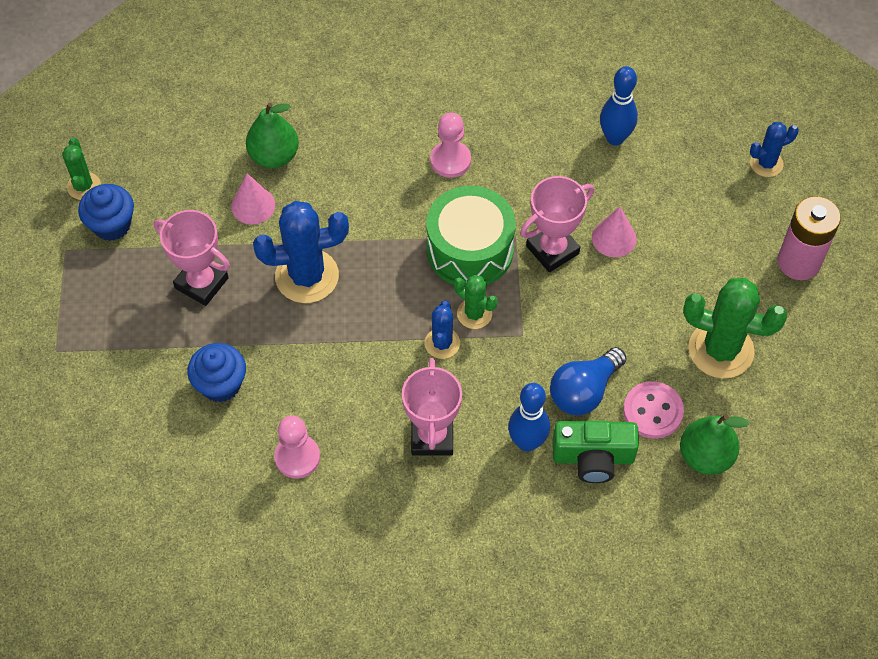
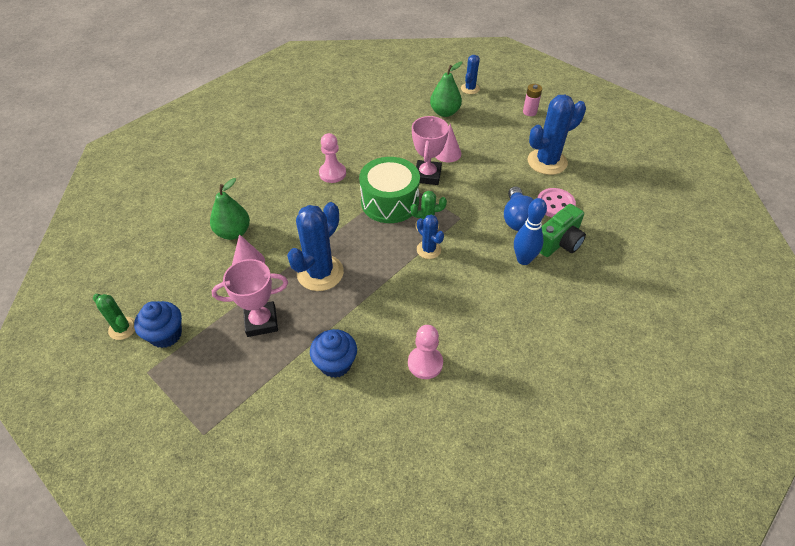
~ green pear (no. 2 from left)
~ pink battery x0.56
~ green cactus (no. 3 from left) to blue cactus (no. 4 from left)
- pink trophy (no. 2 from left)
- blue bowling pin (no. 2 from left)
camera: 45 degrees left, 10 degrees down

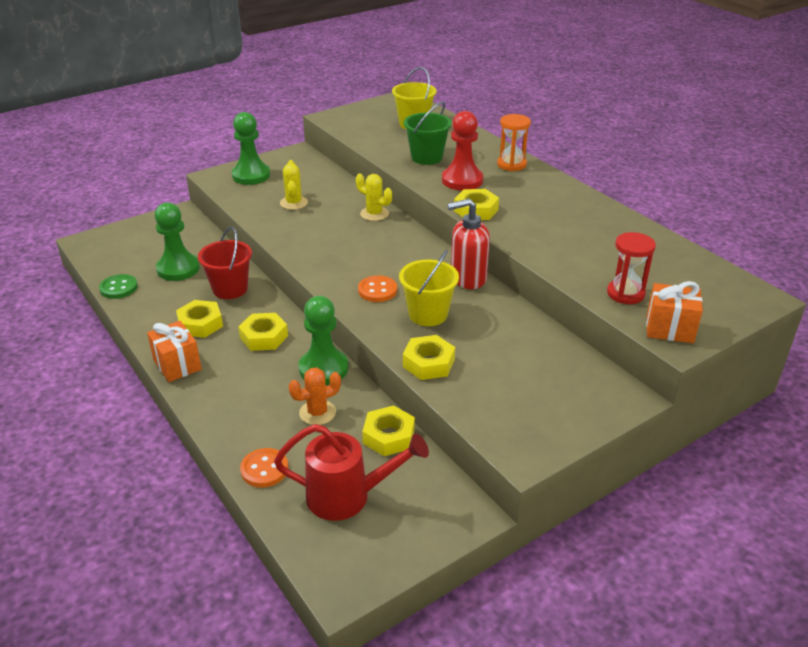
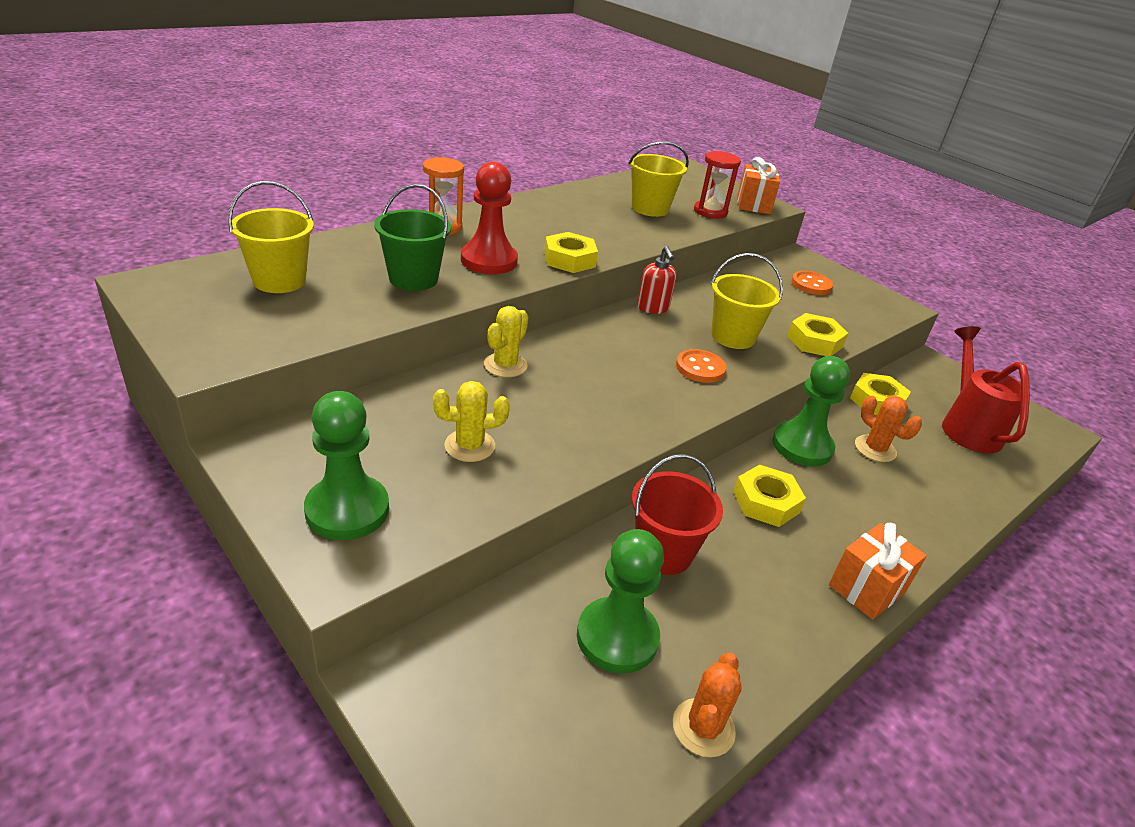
+ yellow bucket (no. 2 from left)
~ red soap dispenser x0.66
~ green button to orange cactus (no. 1 from left)
~ orange button (no. 1 from left in the first image) to orange button (no. 2 from left)
- yellow nut (no. 1 from left)
camera: 100 degrees left, 0 degrees up

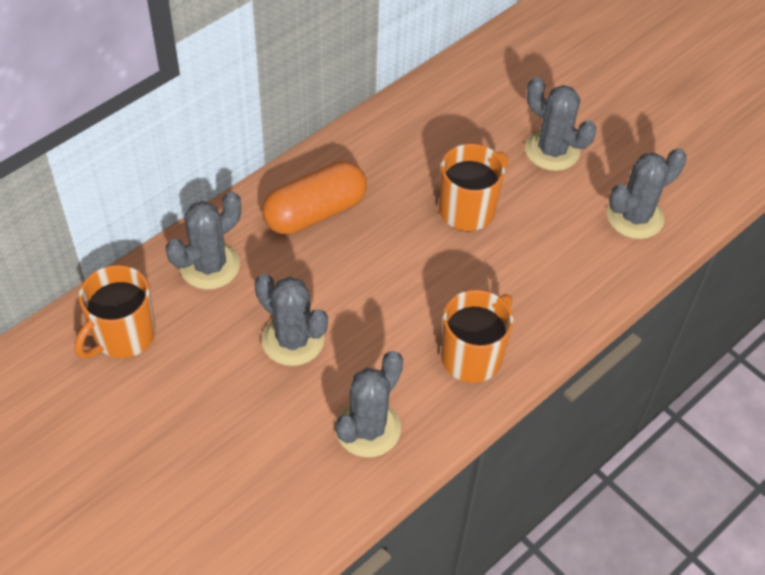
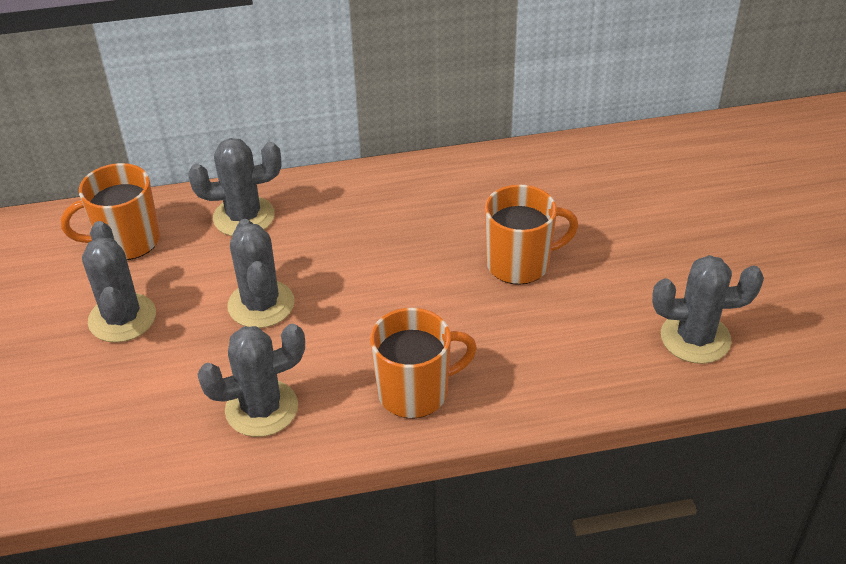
~ grey cactus (no. 4 from left in the first image) to grey cactus (no. 1 from left)
- orange capsule
camera: 35 degrees right, 10 degrees down

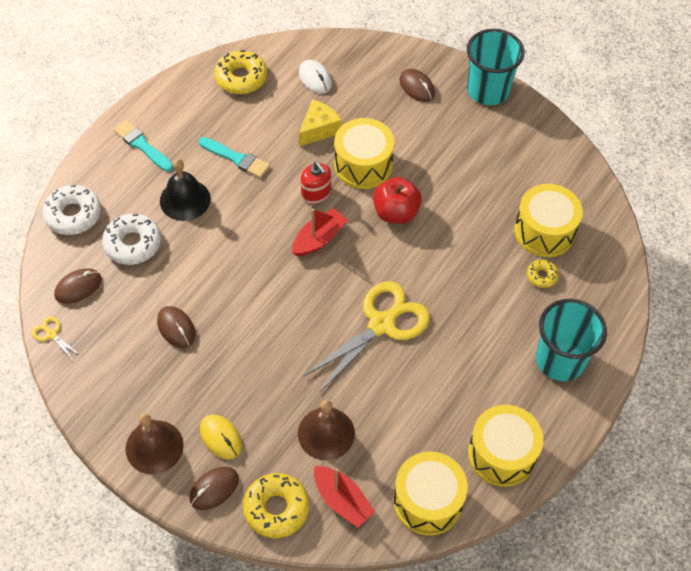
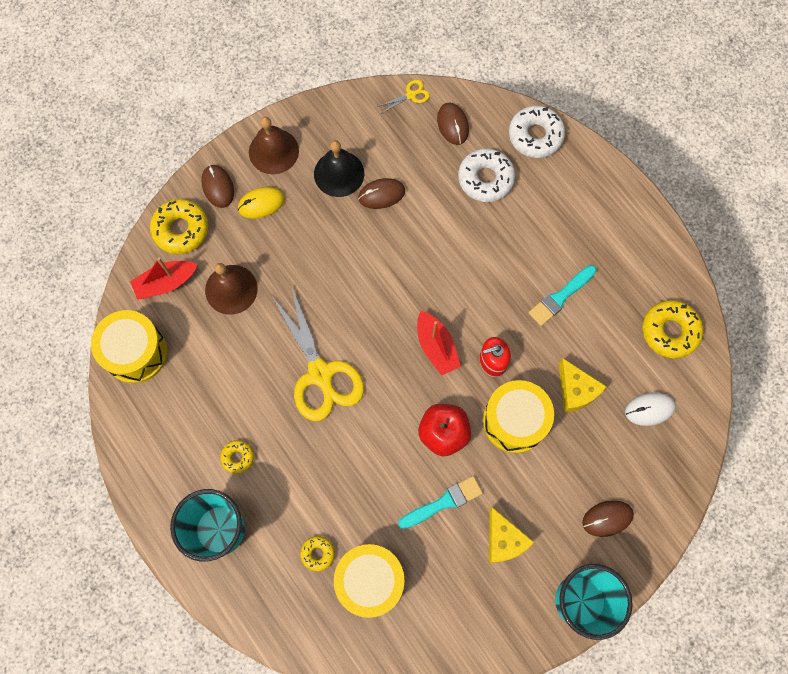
+ yellow donut (no. 2 from left)
~ black bell
~ turquoise brush (no. 1 from left)
+ yellow cheese (no. 1 from left)
- yellow drum (no. 3 from left)
camera: 110 degrees right, 15 degrees up

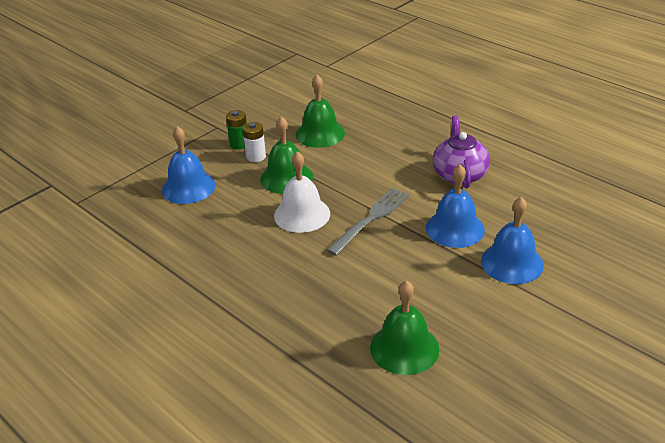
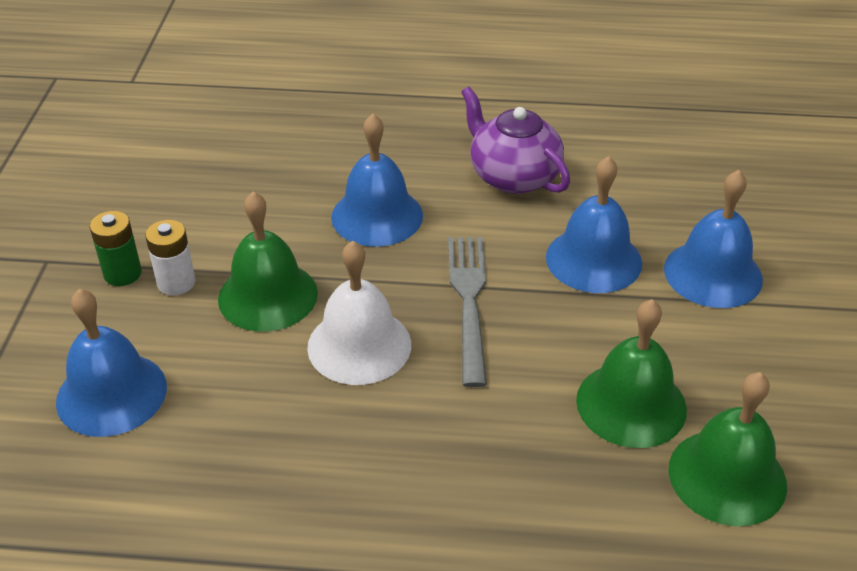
+ blue bell (no. 2 from left)
~ green bell (no. 2 from left)
camera: 40 degrees left, 5 degrees up

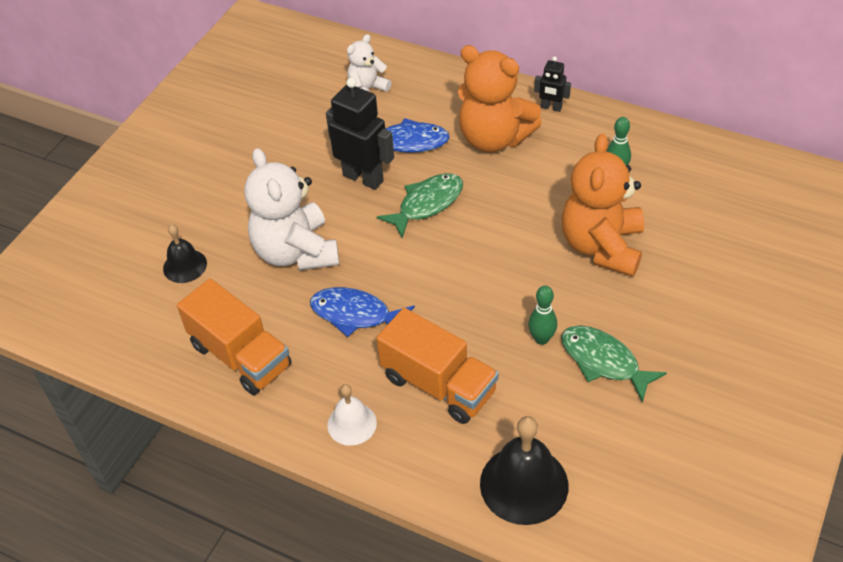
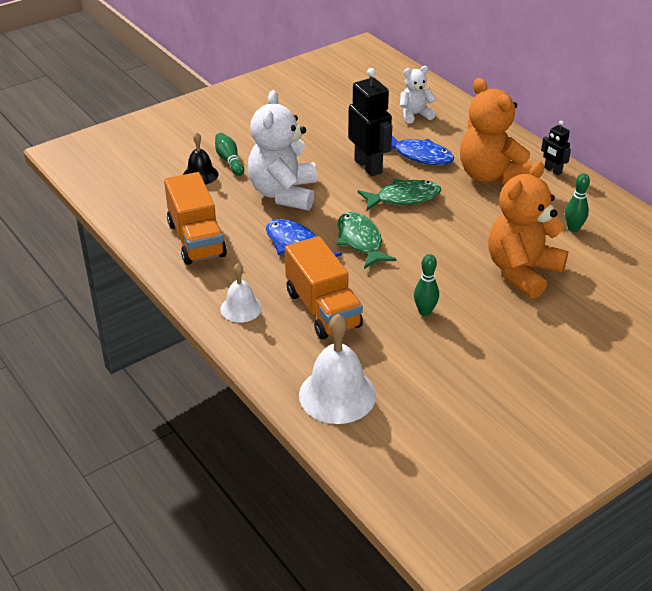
+ green bowling pin (no. 1 from left)
~ black bell (no. 2 from left) to white bell (no. 2 from left)
~ green fish (no. 2 from left in the first image) to green fish (no. 1 from left)
camera: 25 degrees right, 10 degrees down

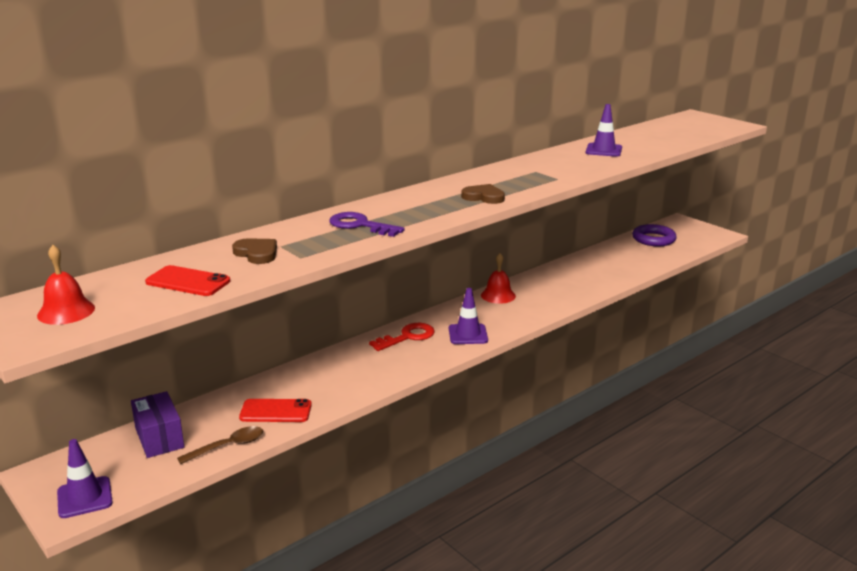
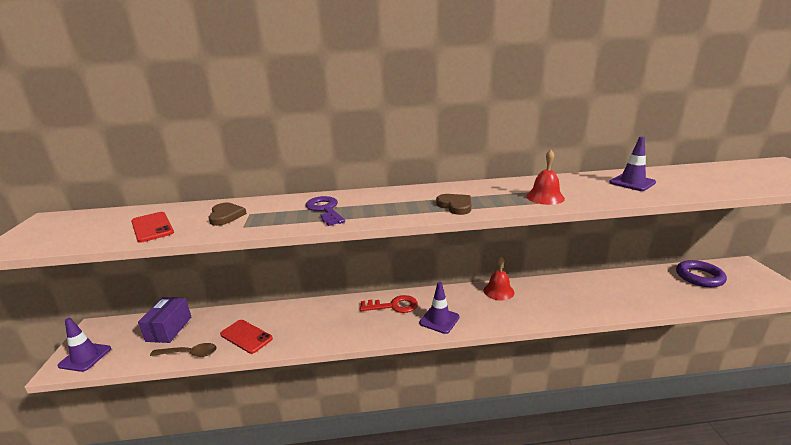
~ red bell (no. 1 from left in the first image) to red bell (no. 2 from left)
camera: 35 degrees right, 0 degrees up

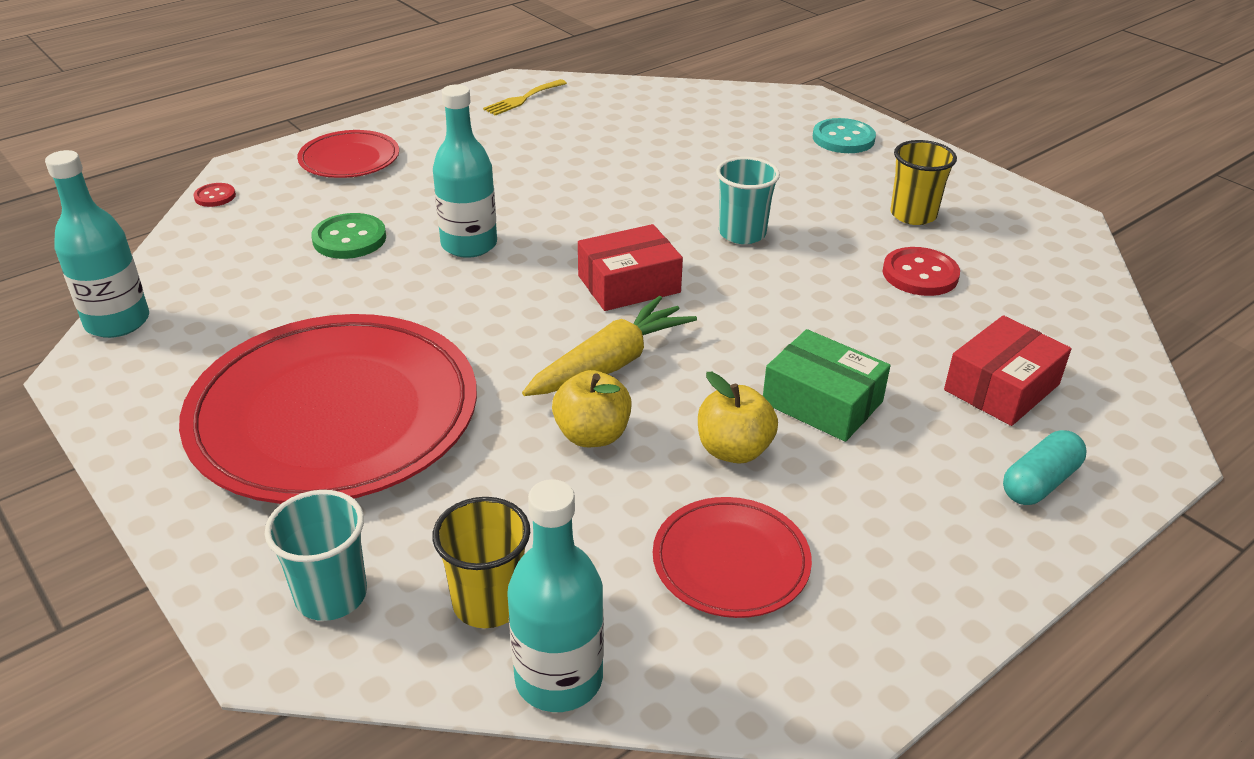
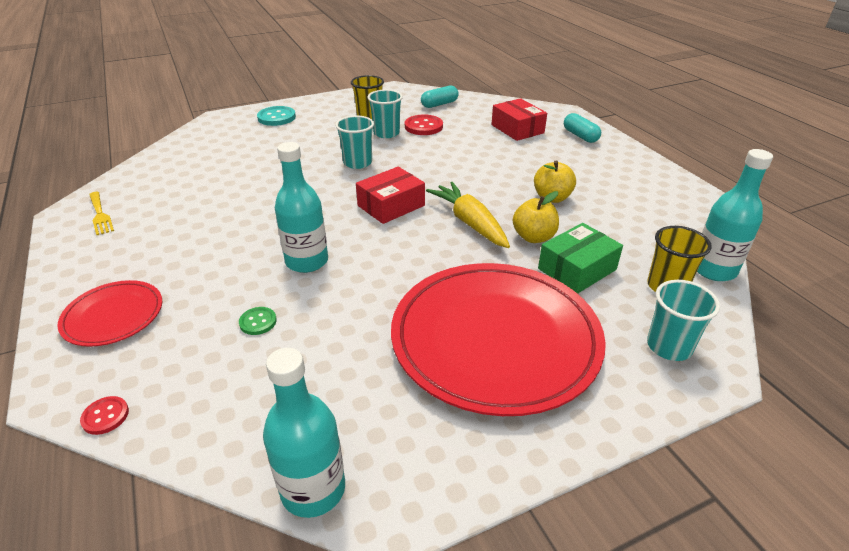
~ green button x0.58
~ red box (no. 1 from left) 60 degrees clockwise
+ turquoise cup (no. 2 from left)
+ turquoise capsule (no. 1 from left)
~ green box
- red plate (no. 3 from left)
camera: 75 degrees left, 0 degrees up

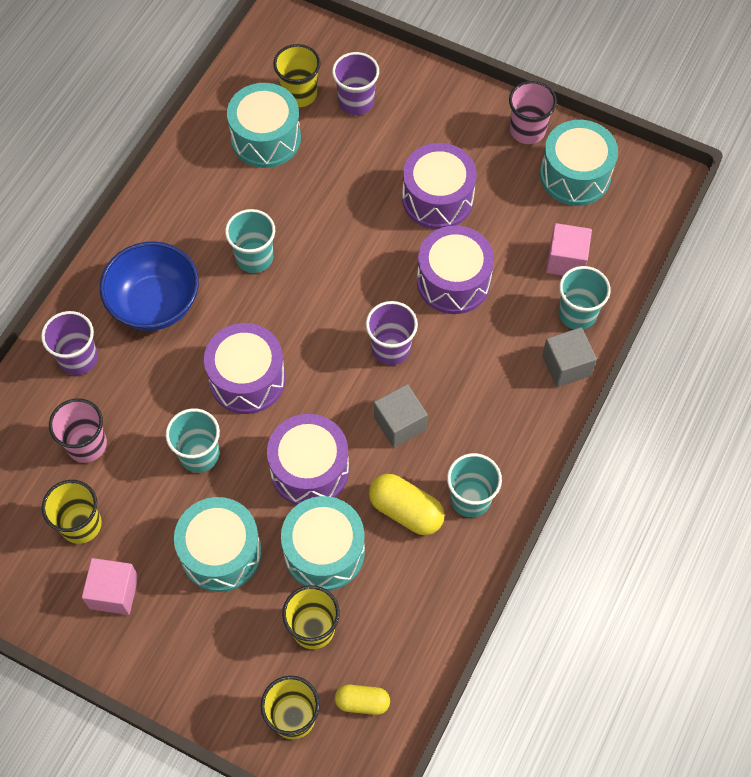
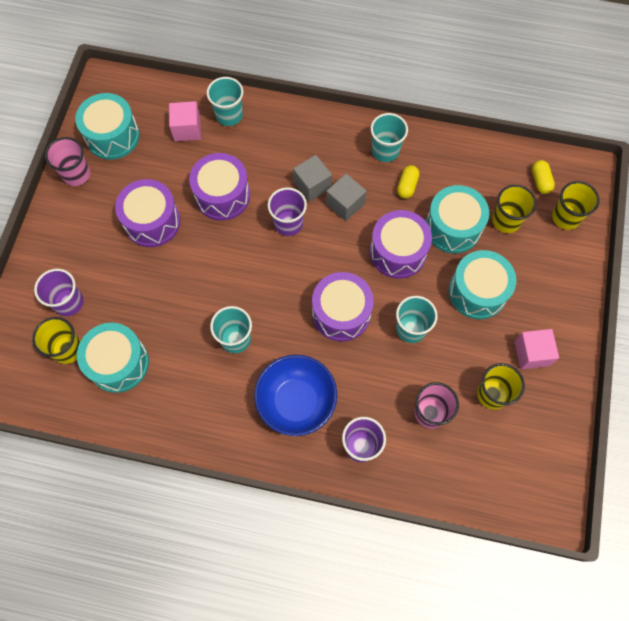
~ grey cube (no. 2 from left in the first image) to grey cube (no. 1 from left)
~ yellow capsule (no. 2 from left in the first image) x0.64
camera: 105 degrees left, 5 degrees up

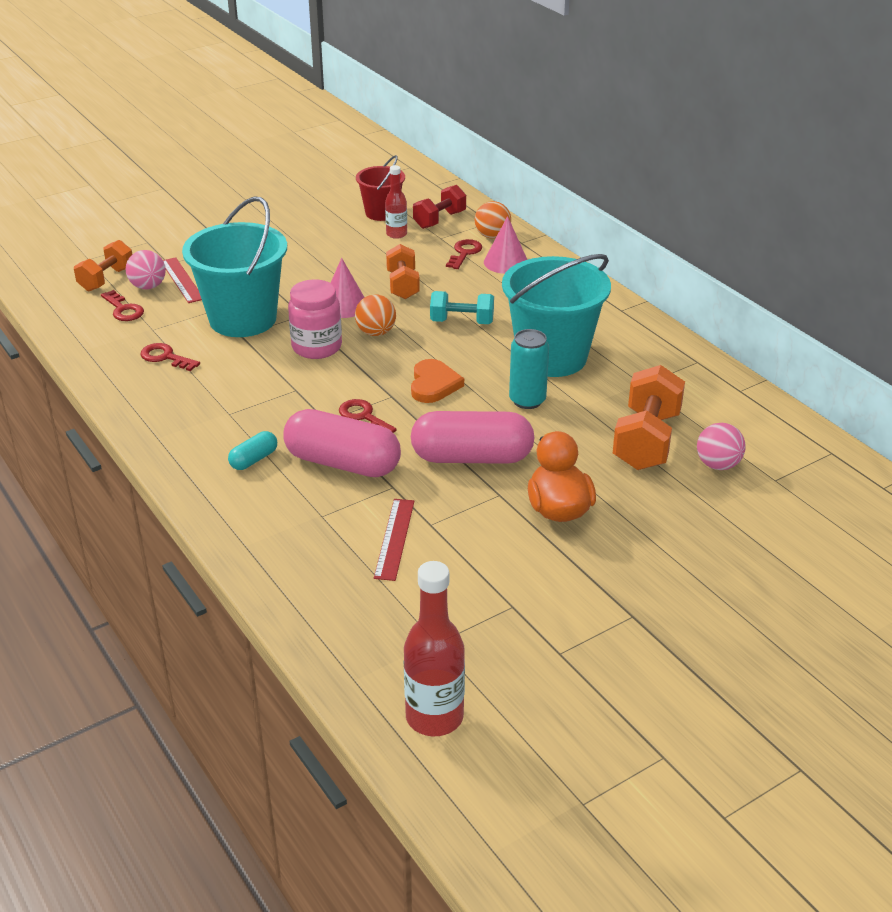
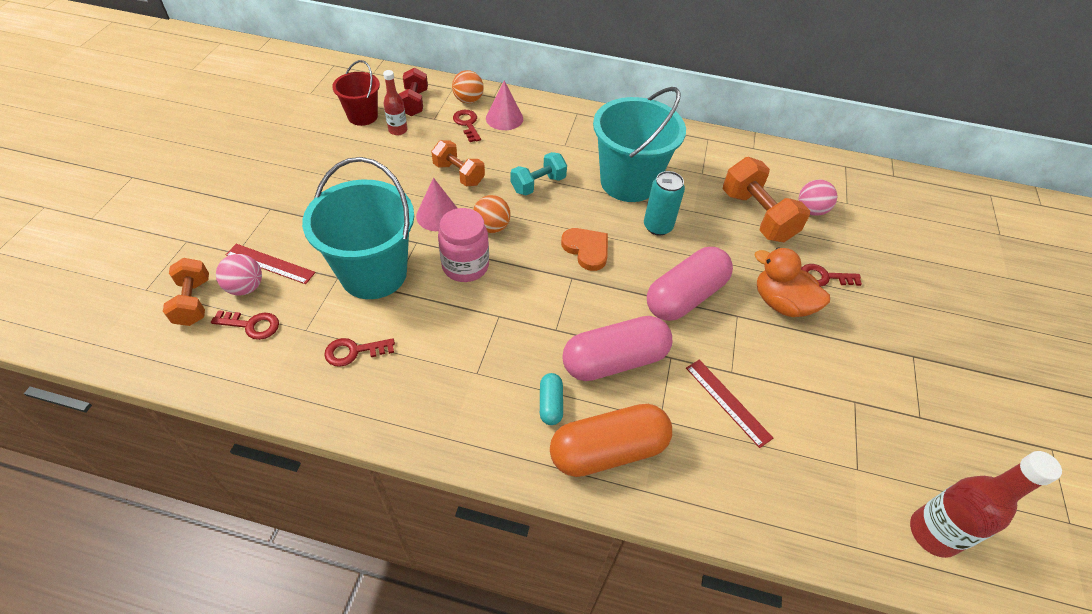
+ orange capsule
~ red key (no. 3 from left in the first image) to red key (no. 4 from left)
camera: 45 degrees left, 15 degrees up

